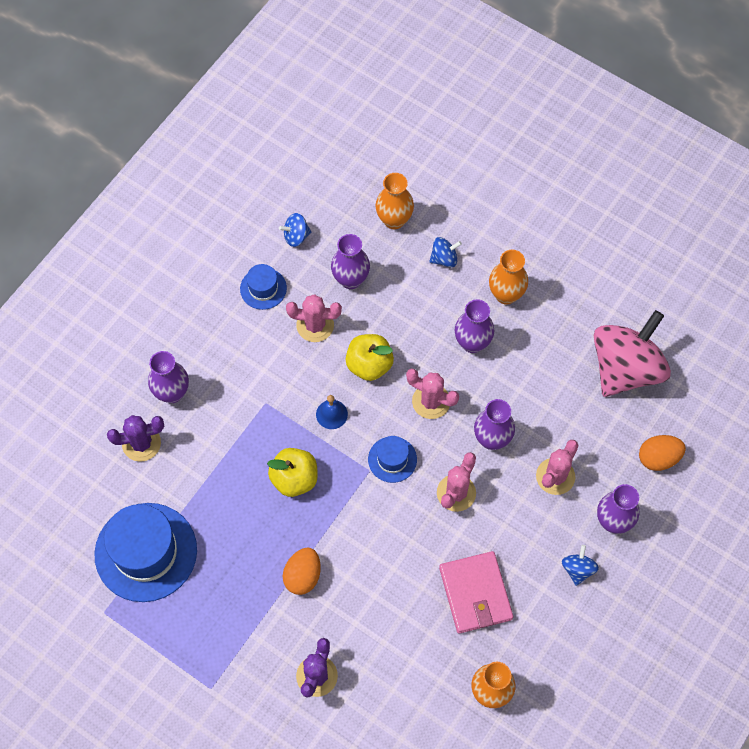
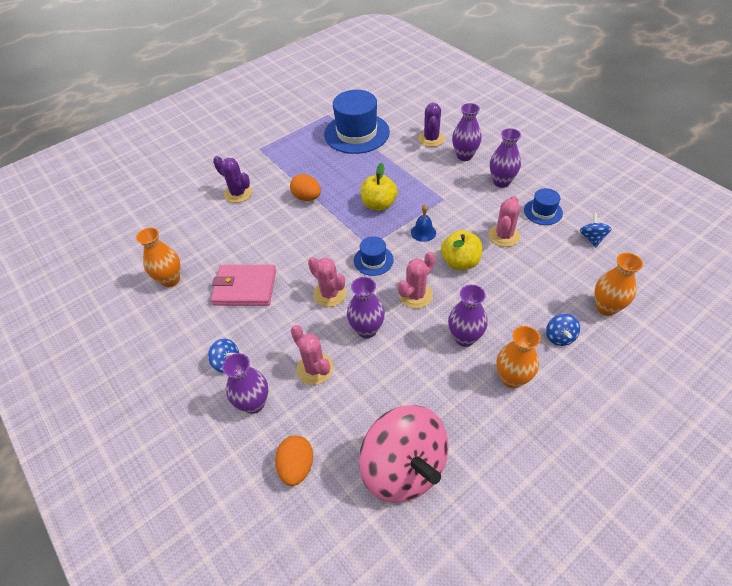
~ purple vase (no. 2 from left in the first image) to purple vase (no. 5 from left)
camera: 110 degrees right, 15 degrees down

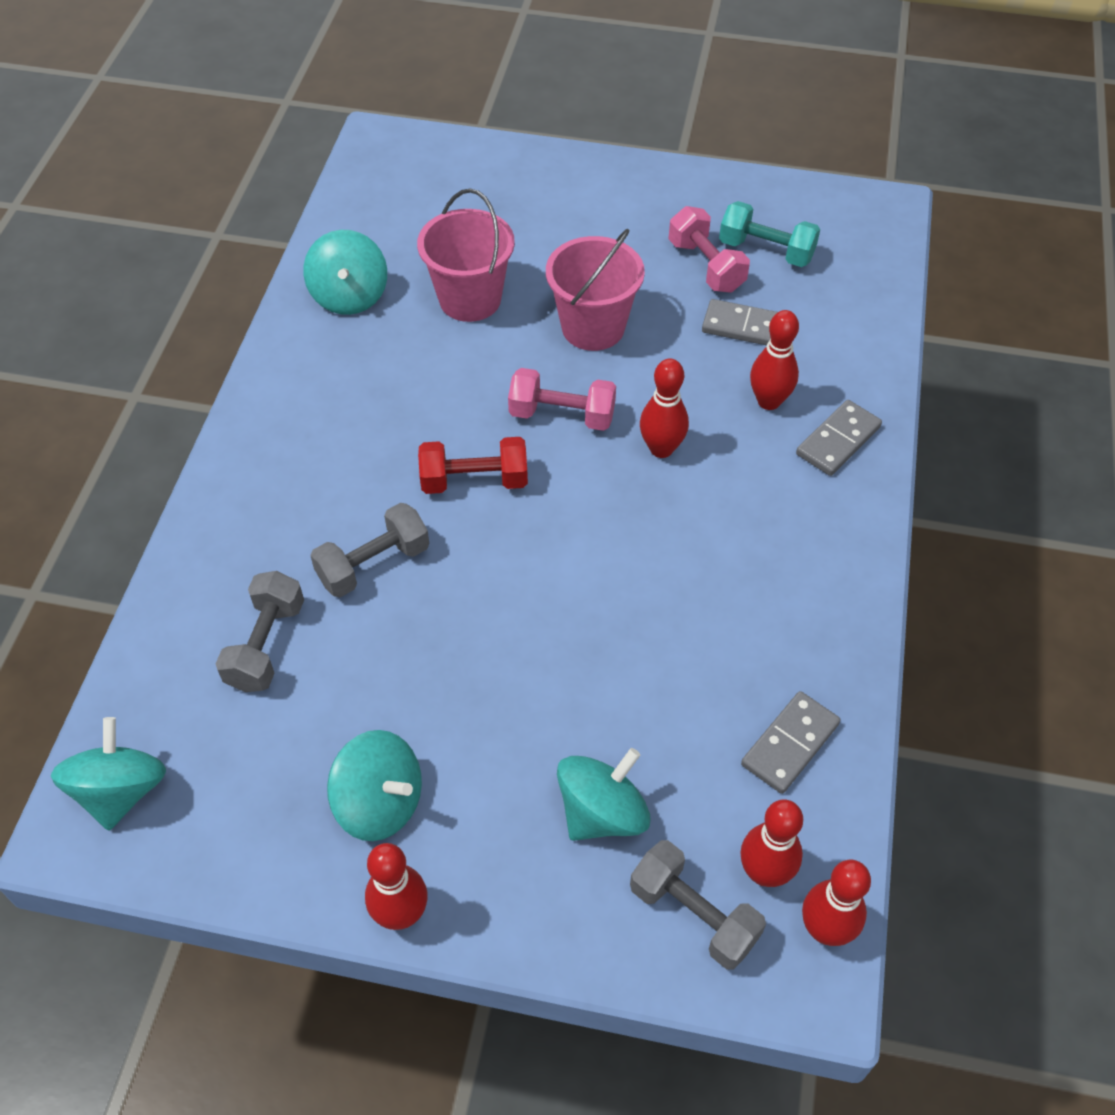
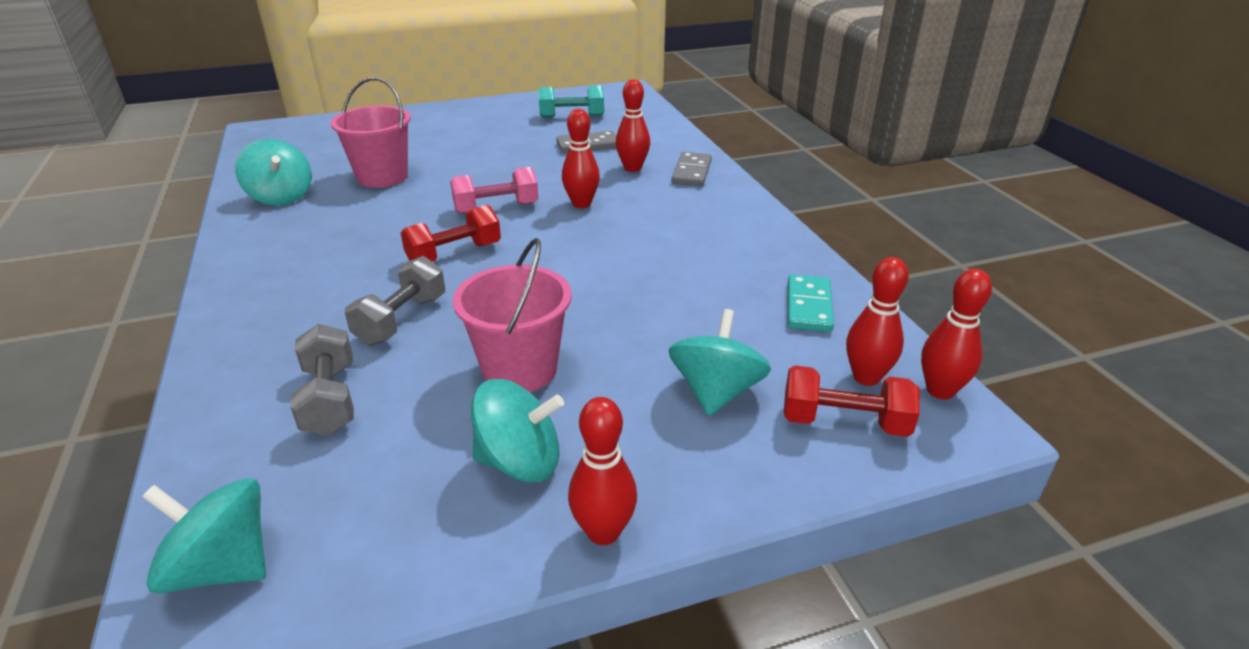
~ turquoise spinning top (no. 1 from left) 45 degrees counterclockwise
~ pink bucket (no. 2 from left)
~ grey dumbbell (no. 3 from left) to red dumbbell (no. 2 from left)
~ grey domino (no. 2 from left) to turquoise domino
- pink dumbbell (no. 2 from left)
camera: 30 degrees left, 20 degrees down

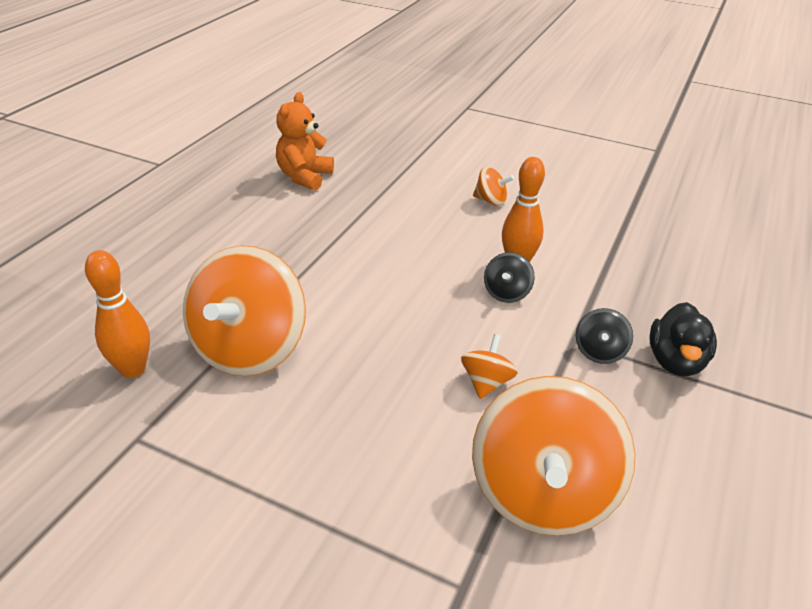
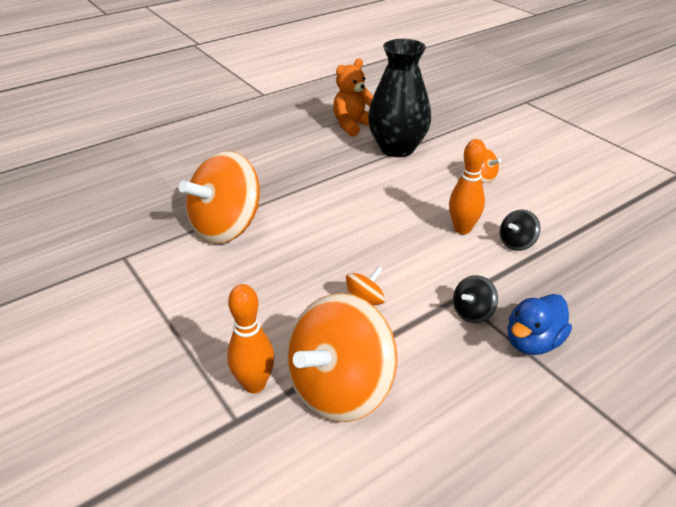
~ orange bowling pin (no. 1 from left)
+ black vase
~ black spinning top (no. 1 from left in the first image) to black spinning top (no. 2 from left)
~ black duck to blue duck
camera: 30 degrees right, 0 degrees up

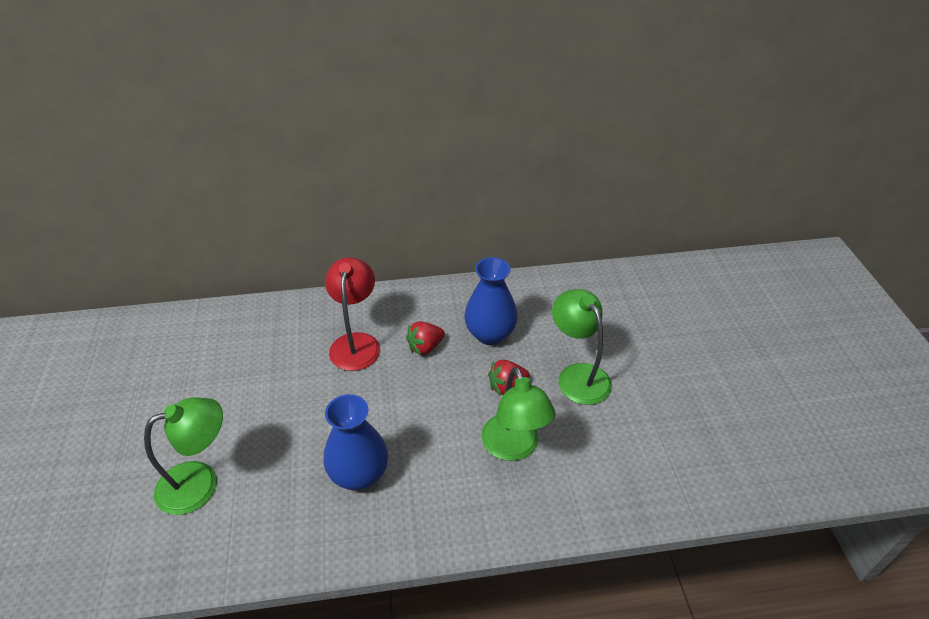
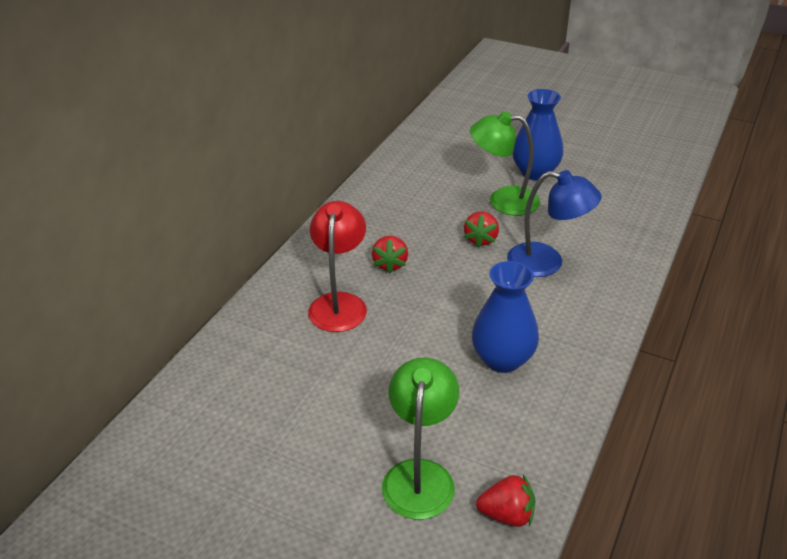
~ red lamp 60 degrees clockwise
+ red strawberry (no. 3 from left)
~ green lamp (no. 2 from left) to blue lamp
~ blue vase (no. 2 from left)
camera: 55 degrees left, 5 degrees down

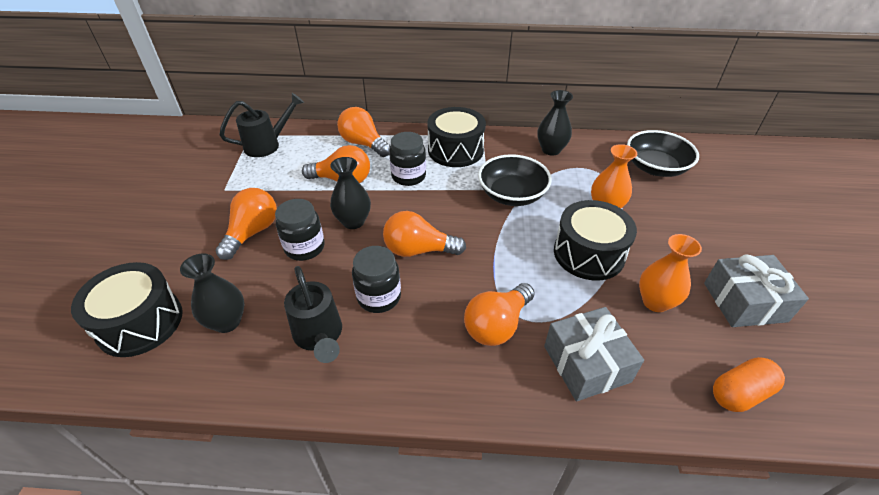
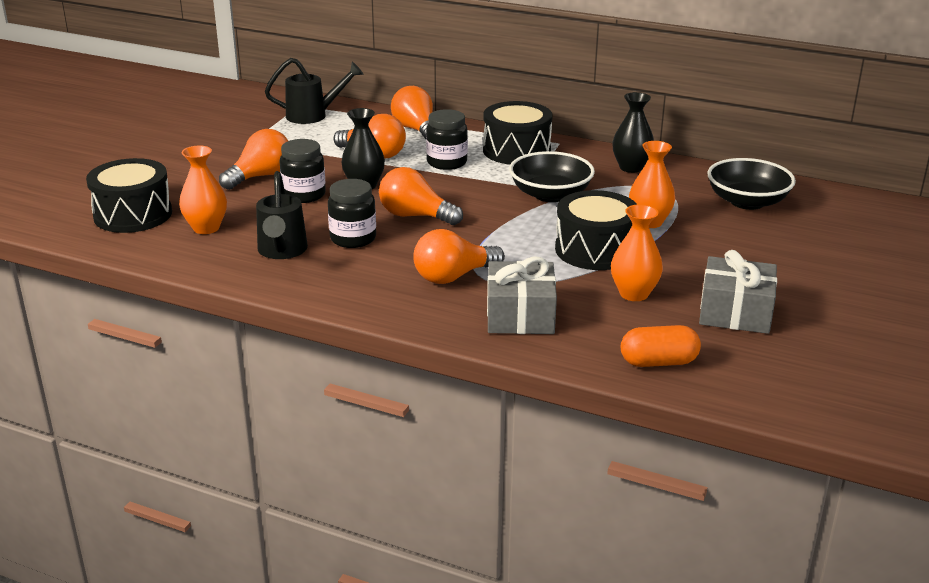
~ black vase (no. 1 from left) to orange vase (no. 1 from left)
camera: 20 degrees right, 15 degrees down

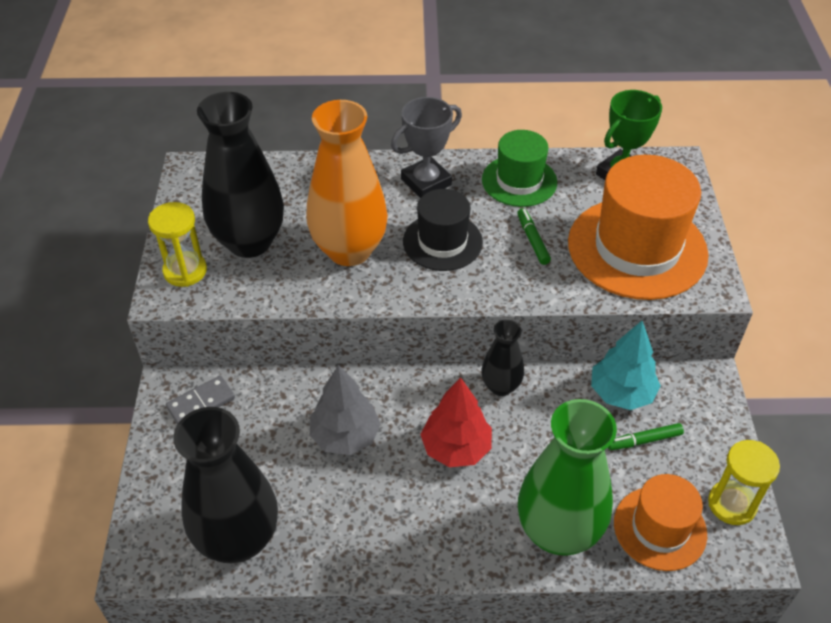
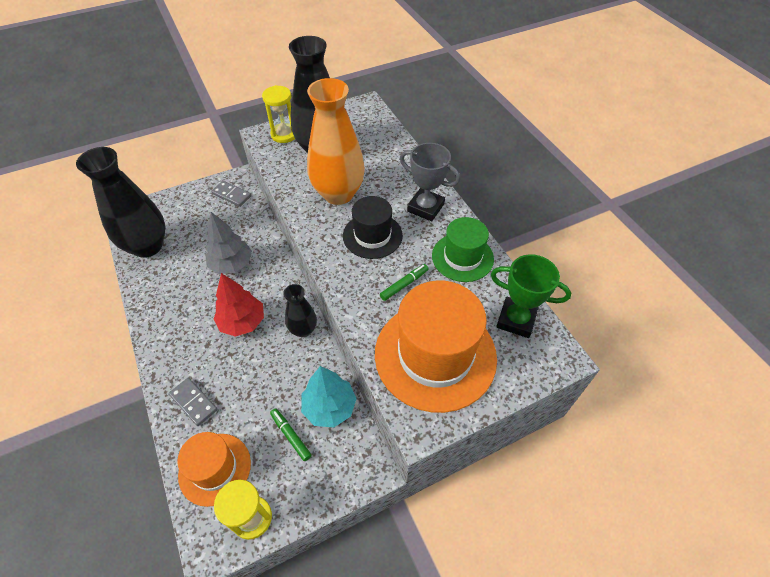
~ green vase to grey domino (no. 1 from left)
camera: 65 degrees right, 5 degrees up

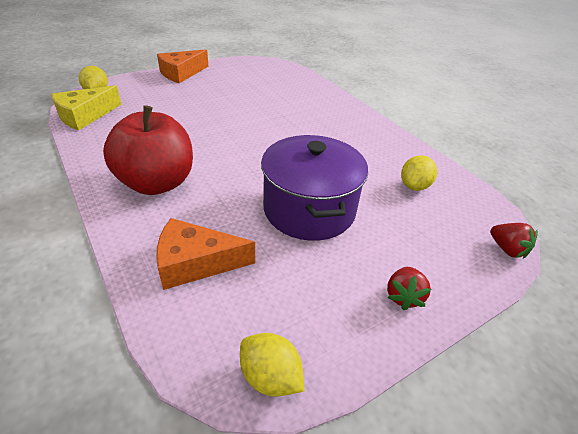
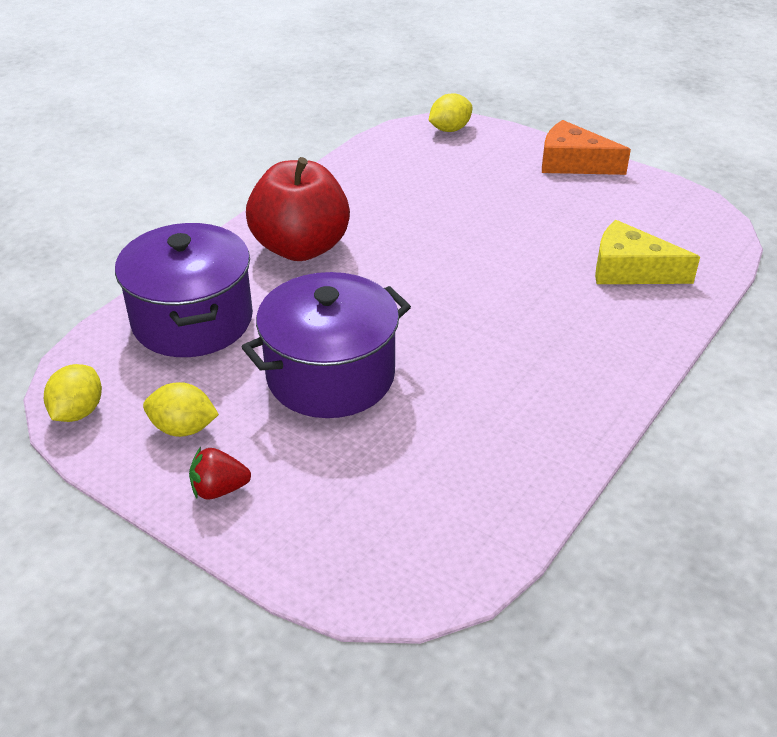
~ orange cheese (no. 2 from left) to purple pot (no. 1 from left)
~ yellow lemon (no. 3 from left in the first image) to yellow lemon (no. 2 from left)
~ yellow cheese
- red strawberry (no. 2 from left)
camera: 70 degrees right, 0 degrees up

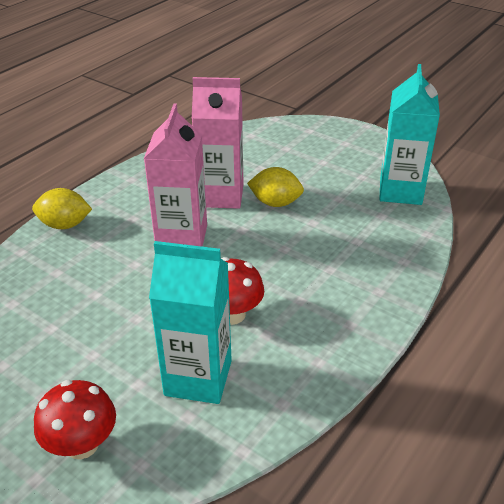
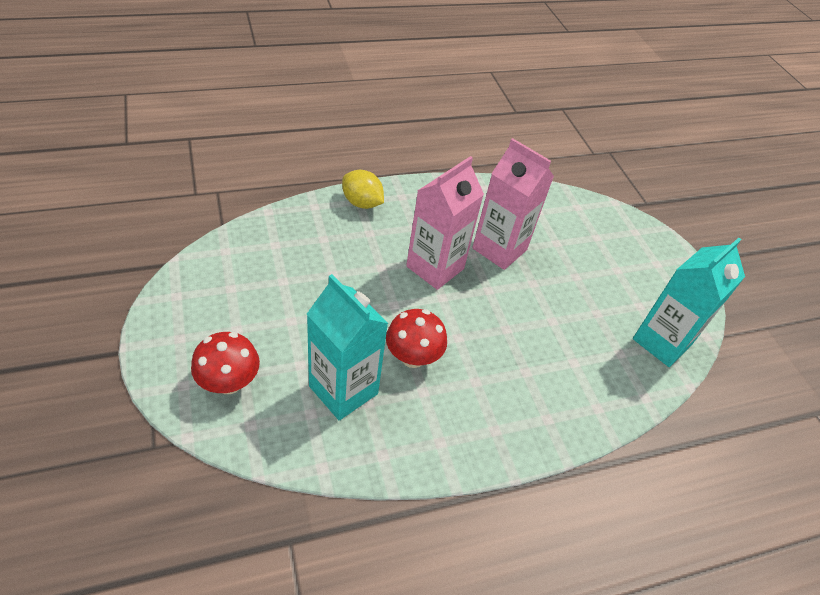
- yellow lemon (no. 2 from left)
camera: 30 degrees right, 10 degrees up

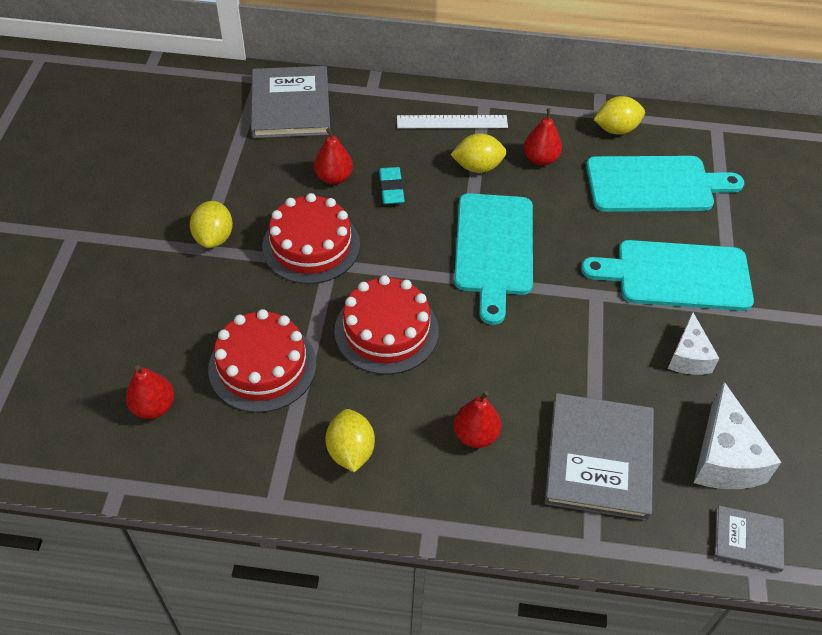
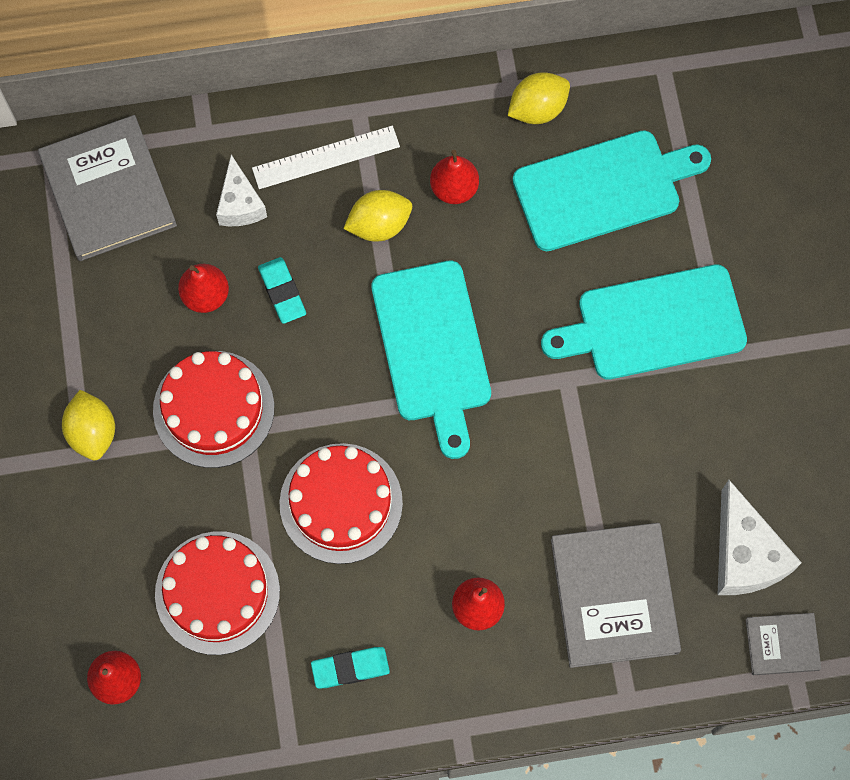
~ white cheese (no. 1 from left)
~ yellow lemon (no. 2 from left) to turquoise eraser (no. 2 from left)
camera: 15 degrees left, 20 degrees up

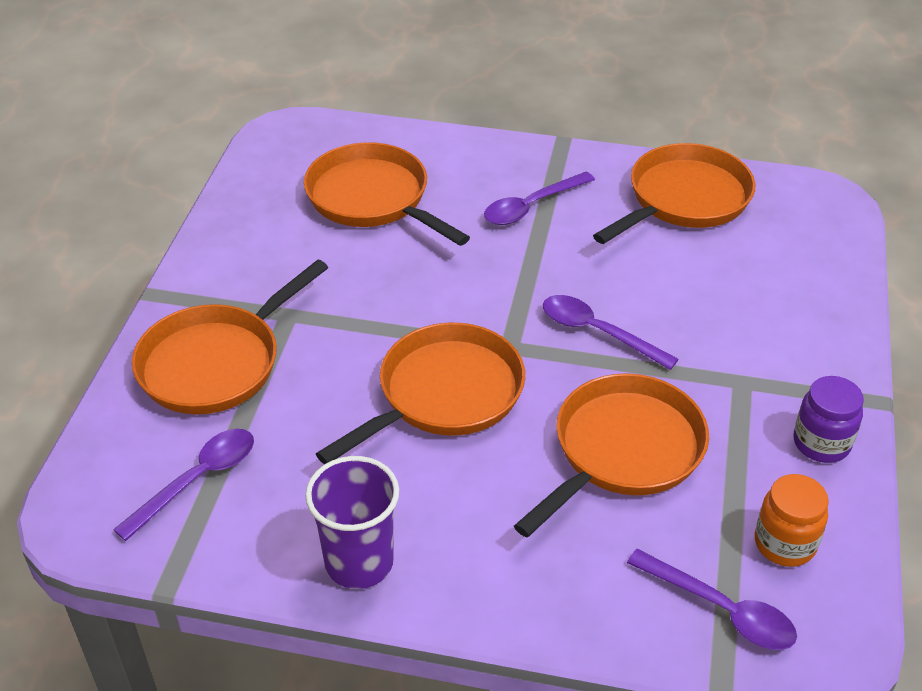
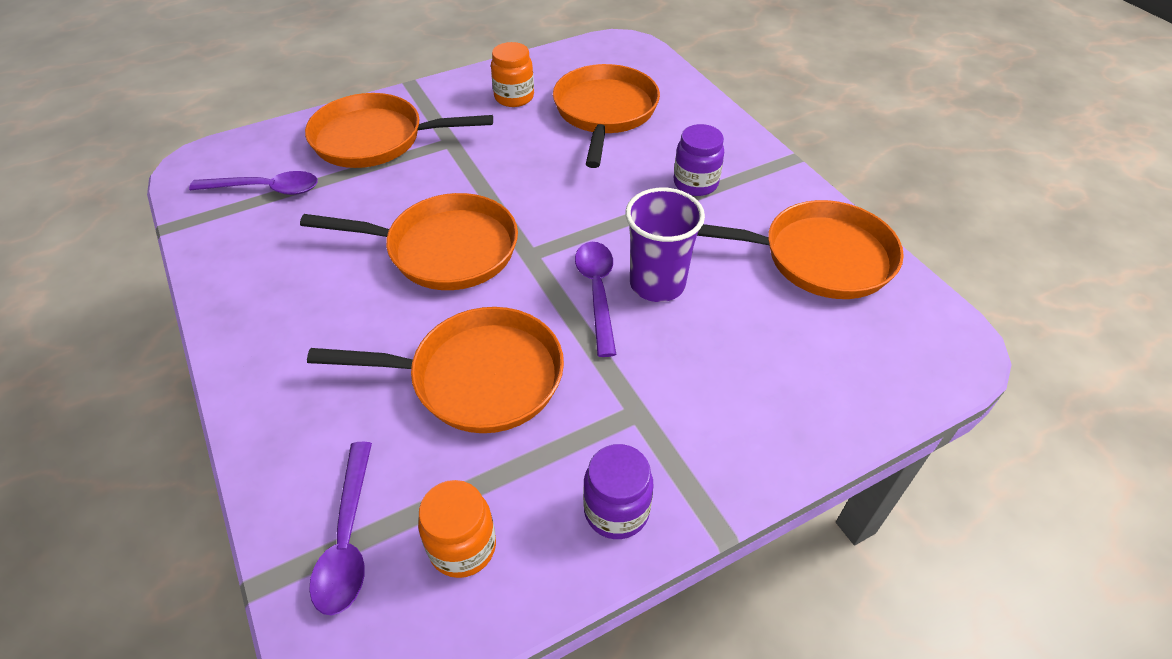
+ orange jar (no. 2 from left)
~ purple cup
~ purple spoon (no. 2 from left) to purple jar (no. 2 from left)
camera: 50 degrees right, 5 degrees up

